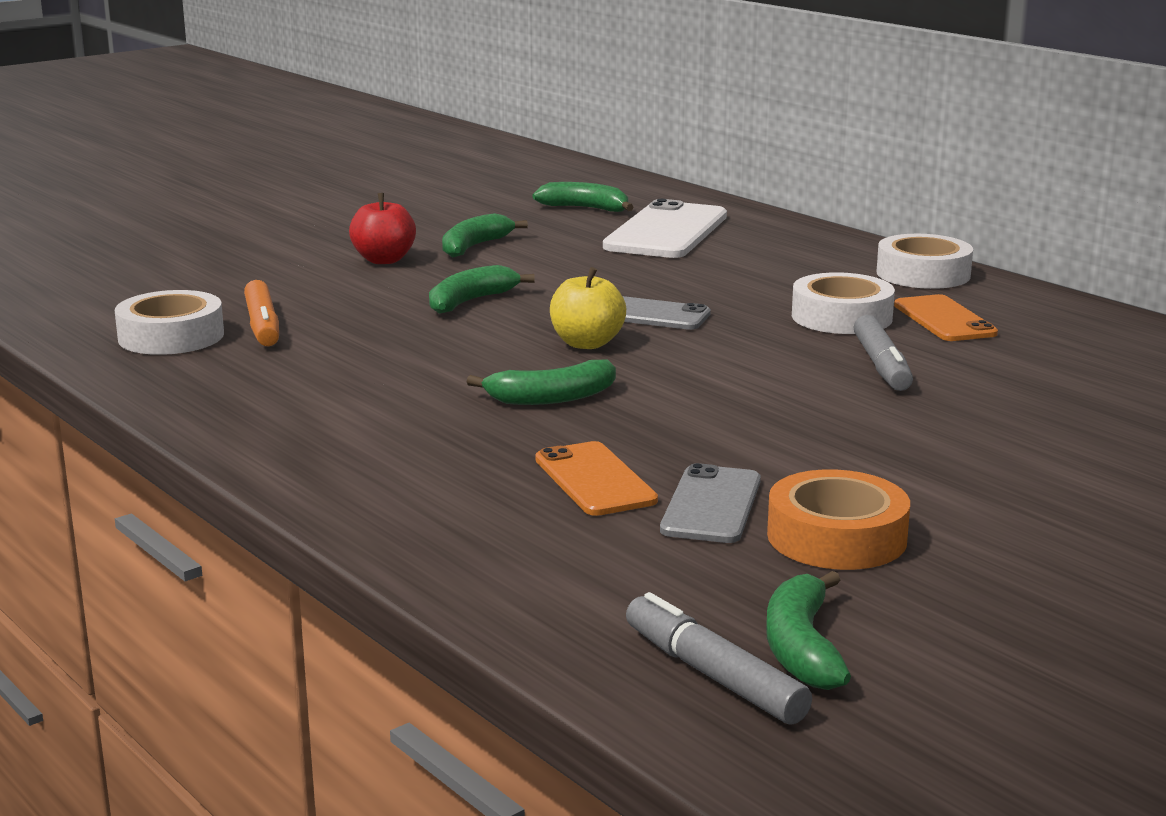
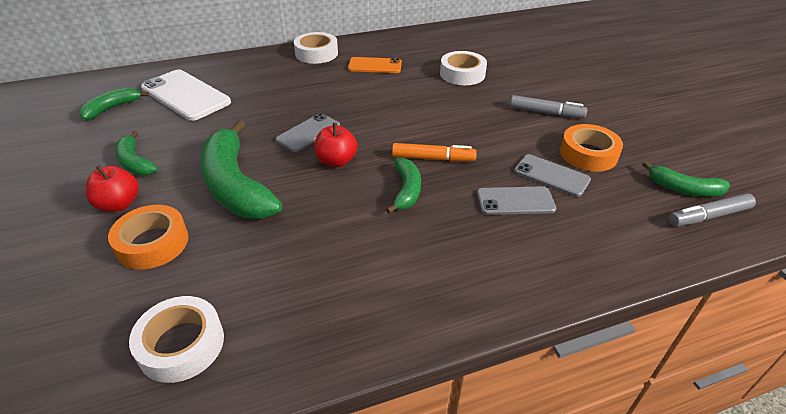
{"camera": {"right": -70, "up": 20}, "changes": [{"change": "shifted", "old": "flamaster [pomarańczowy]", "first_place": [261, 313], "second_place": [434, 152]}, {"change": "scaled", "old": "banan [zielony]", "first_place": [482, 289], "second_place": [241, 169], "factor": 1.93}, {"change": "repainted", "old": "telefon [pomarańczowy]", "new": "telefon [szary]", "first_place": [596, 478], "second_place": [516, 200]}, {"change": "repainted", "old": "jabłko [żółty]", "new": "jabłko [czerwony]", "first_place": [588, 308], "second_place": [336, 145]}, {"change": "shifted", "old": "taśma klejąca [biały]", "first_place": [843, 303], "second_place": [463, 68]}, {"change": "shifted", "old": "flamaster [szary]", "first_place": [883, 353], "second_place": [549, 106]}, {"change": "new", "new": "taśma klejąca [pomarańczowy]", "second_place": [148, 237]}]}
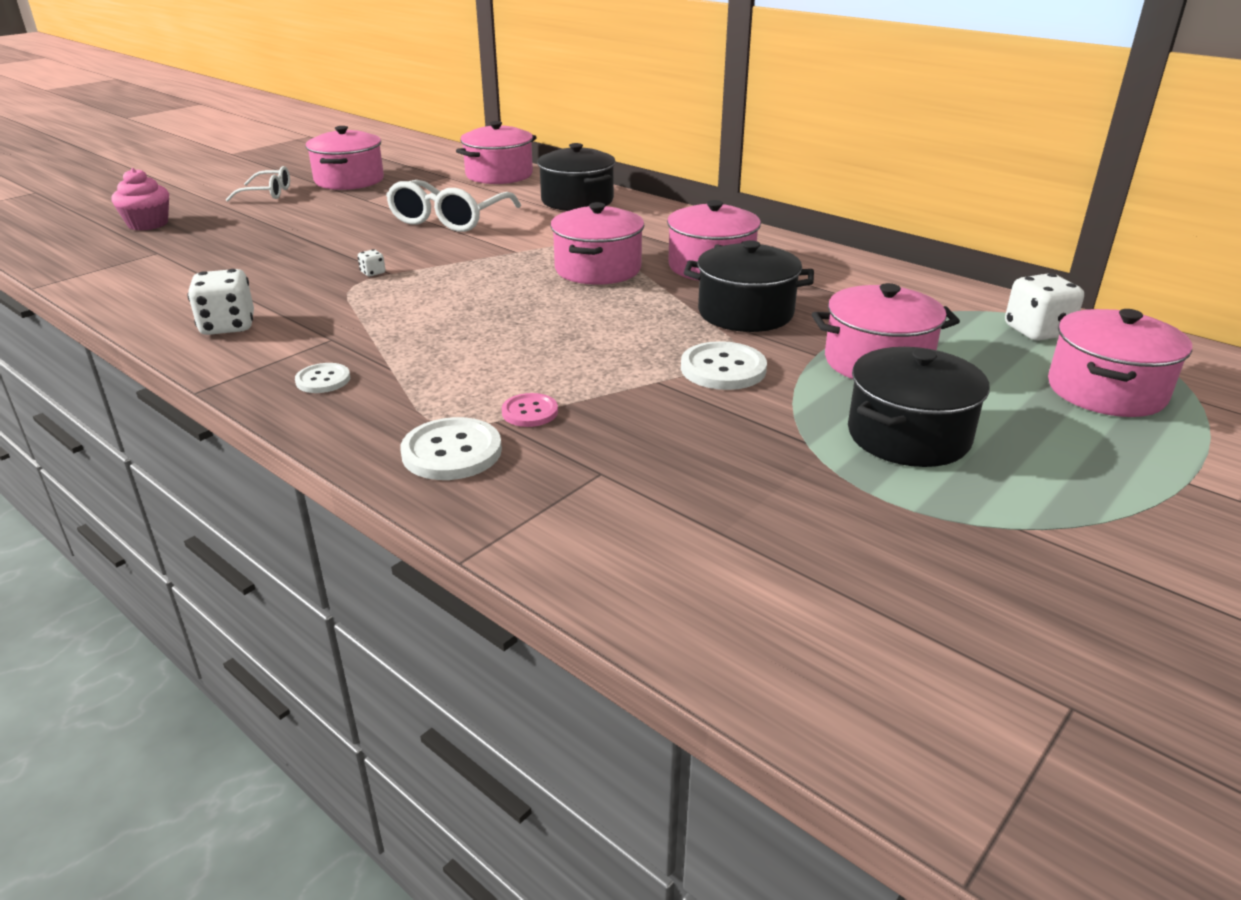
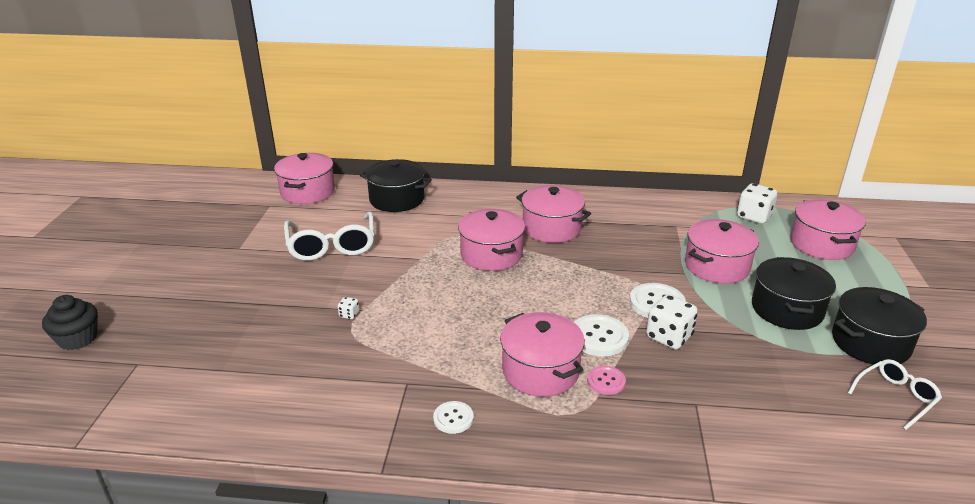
{"camera": {"right": -35, "up": 0}, "changes": [{"change": "repainted", "old": "muffinka [różowy]", "new": "muffinka [czarny]", "first_place": [140, 199], "second_place": [70, 322]}, {"change": "shifted", "old": "kostka do gry [biały]", "first_place": [221, 302], "second_place": [672, 322]}, {"change": "shifted", "old": "okulary [biały]", "first_place": [257, 184], "second_place": [895, 394]}, {"change": "shifted", "old": "garnek [różowy]", "first_place": [344, 158], "second_place": [542, 354]}, {"change": "shifted", "old": "guzik [biały]", "first_place": [451, 448], "second_place": [601, 335]}, {"change": "shifted", "old": "garnek [czarny]", "first_place": [749, 286], "second_place": [879, 326]}]}
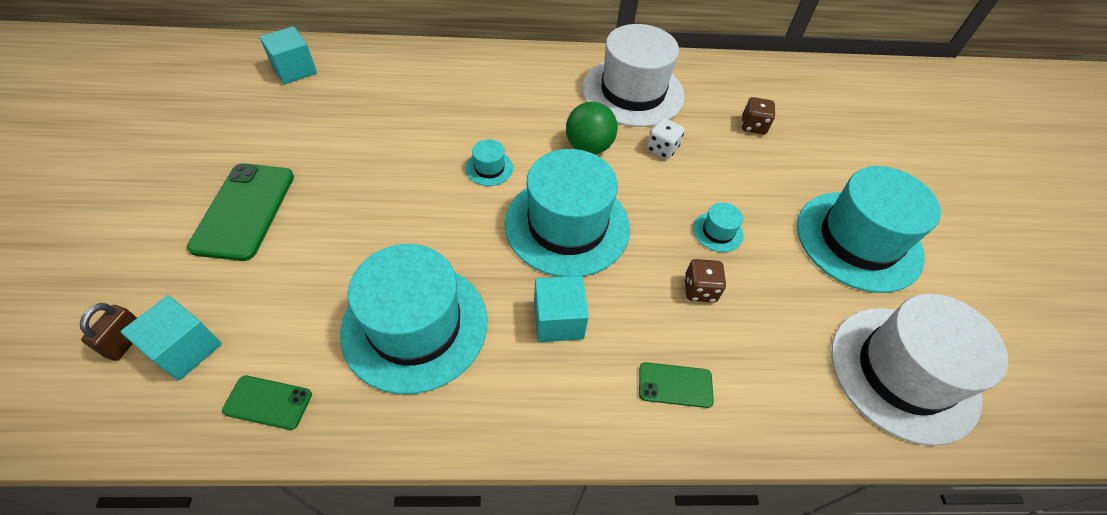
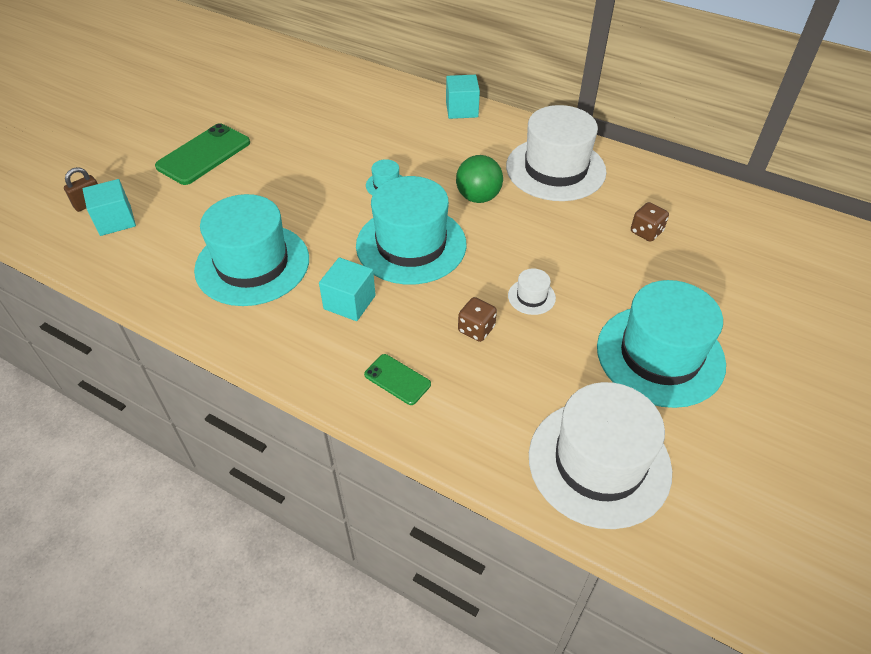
{"camera": {"right": 35, "up": -5}, "changes": [{"change": "gone", "old": "telefon [zielony]", "first_place": [267, 402]}, {"change": "shifted", "old": "sześcian [turkusowy]", "first_place": [288, 55], "second_place": [463, 97]}, {"change": "gone", "old": "kostka do gry [biały]", "first_place": [665, 138]}, {"change": "repainted", "old": "kapelusz [turkusowy]", "new": "kapelusz [biały]", "first_place": [718, 227], "second_place": [532, 291]}]}
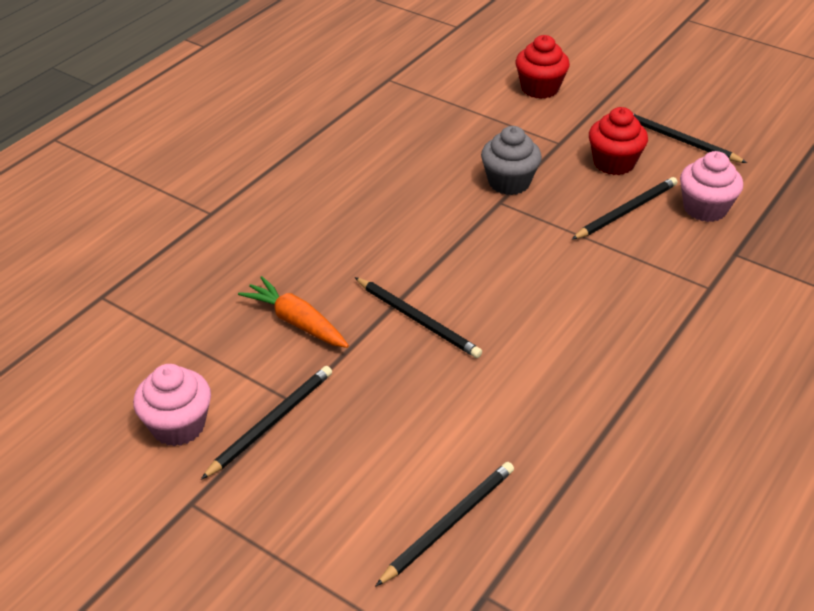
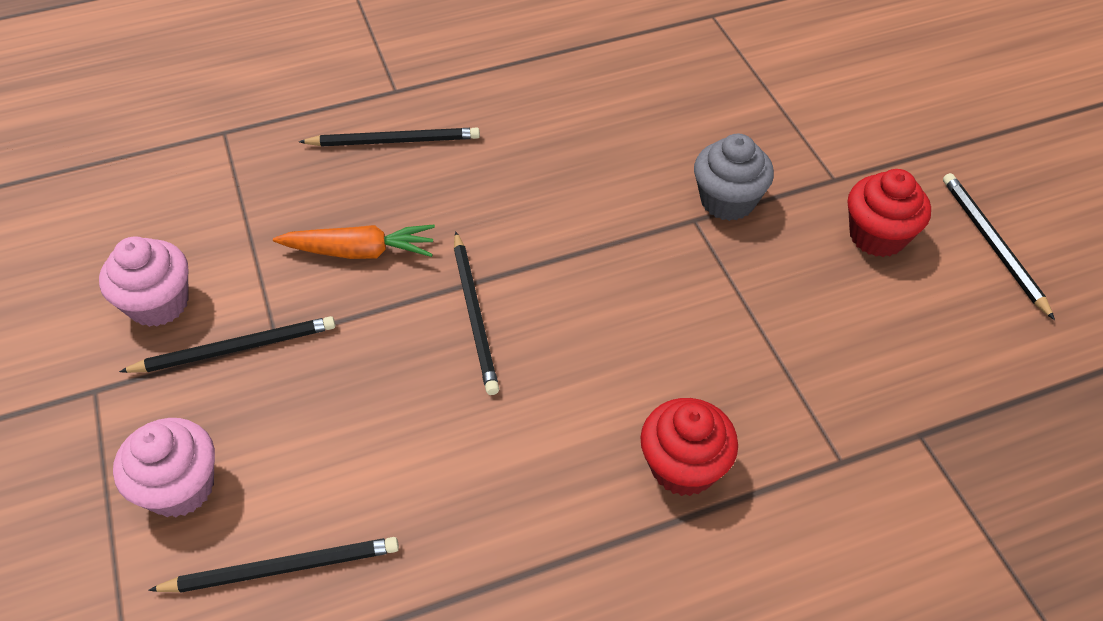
{"camera": {"right": 35, "up": 10}, "changes": [{"change": "rotated", "old": "marchewka [pomarańczowy]", "first_place": [293, 312], "second_place": [354, 241], "degrees": 105}, {"change": "shifted", "old": "muffinka [czerwony]", "first_place": [543, 67], "second_place": [689, 447]}, {"change": "shifted", "old": "ołówek [czarny]", "first_place": [625, 208], "second_place": [389, 137]}, {"change": "shifted", "old": "muffinka [różowy]", "first_place": [711, 186], "second_place": [164, 467]}]}
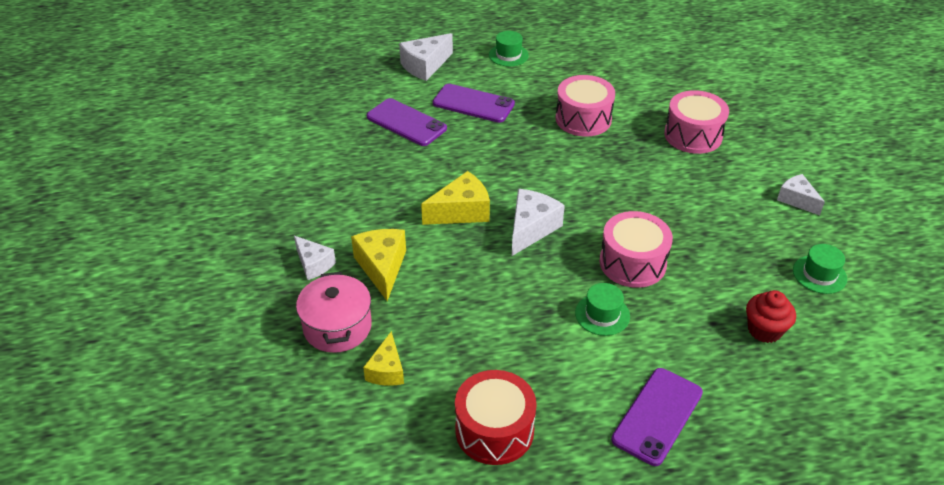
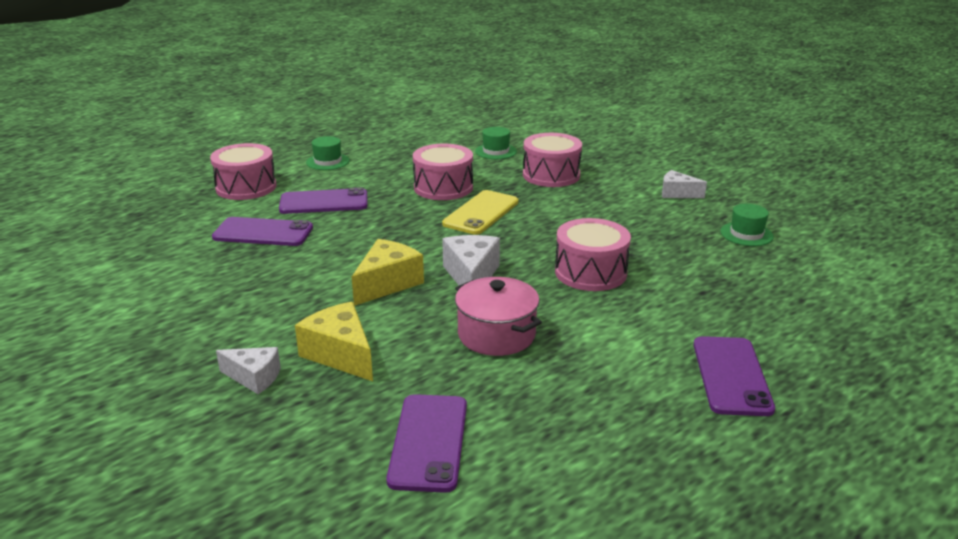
{"camera": {"right": -30, "up": -15}, "changes": [{"change": "shifted", "old": "garnek [różowy]", "first_place": [334, 312], "second_place": [498, 316]}, {"change": "swapped", "old": "ser [żółty]", "new": "telefon [fioletowy]", "first_place": [383, 358], "second_place": [426, 443]}, {"change": "swapped", "old": "ser [biały]", "new": "bęben [różowy]", "first_place": [426, 57], "second_place": [243, 171]}, {"change": "gone", "old": "bęben [czerwony]", "first_place": [496, 417]}, {"change": "shifted", "old": "kapelusz [zielony]", "first_place": [602, 309], "second_place": [496, 143]}, {"change": "gone", "old": "muffinka [czerwony]", "first_place": [771, 316]}, {"change": "new", "new": "telefon [żółty]", "second_place": [480, 212]}]}
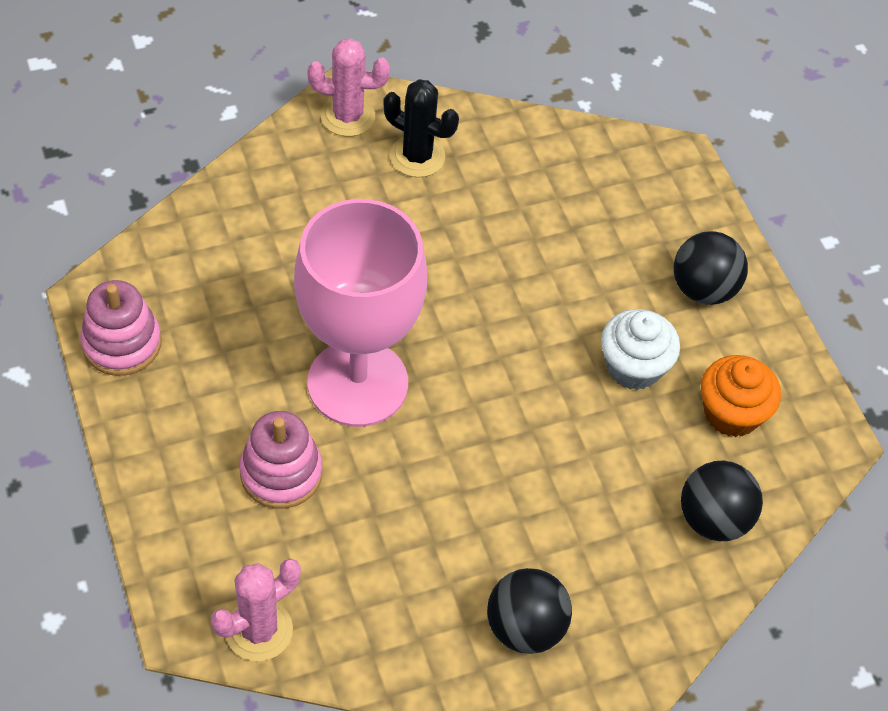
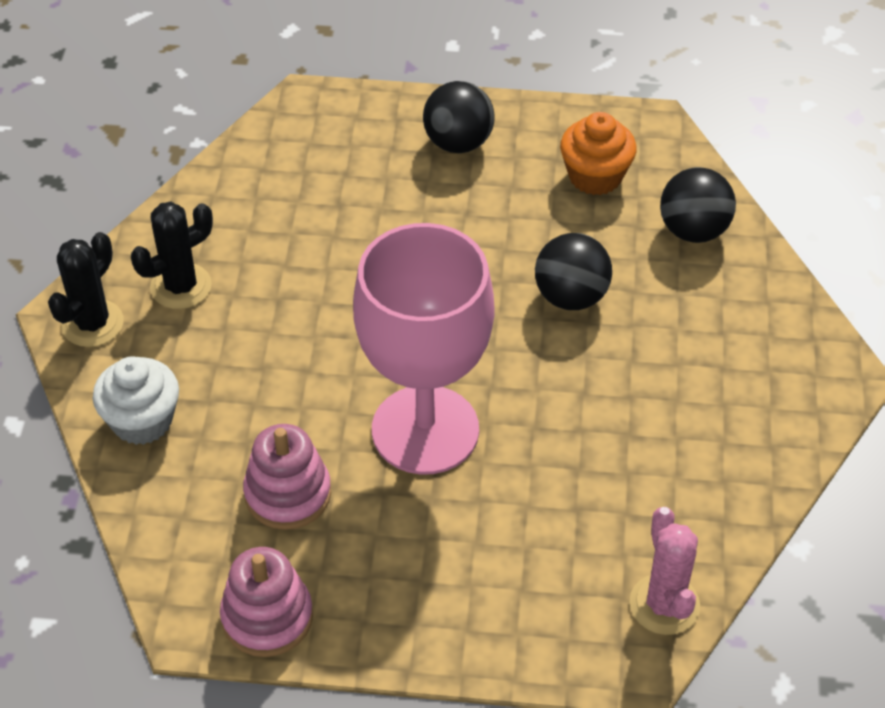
{"camera": {"right": -60, "up": -5}, "changes": [{"change": "shifted", "old": "zabawka nakładanka [różowy]", "first_place": [280, 460], "second_place": [287, 477]}, {"change": "repainted", "old": "kaktus [różowy]", "new": "kaktus [czarny]", "first_place": [349, 87], "second_place": [86, 289]}, {"change": "shifted", "old": "piłka [czarny]", "first_place": [529, 611], "second_place": [573, 271]}, {"change": "shifted", "old": "muffinka [biały]", "first_place": [640, 349], "second_place": [136, 400]}]}
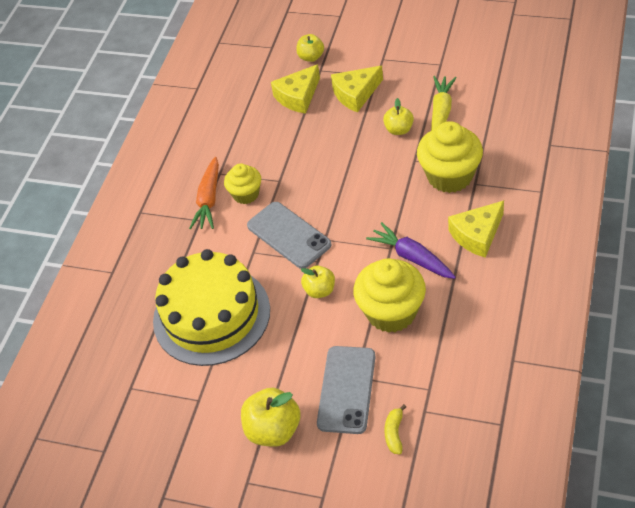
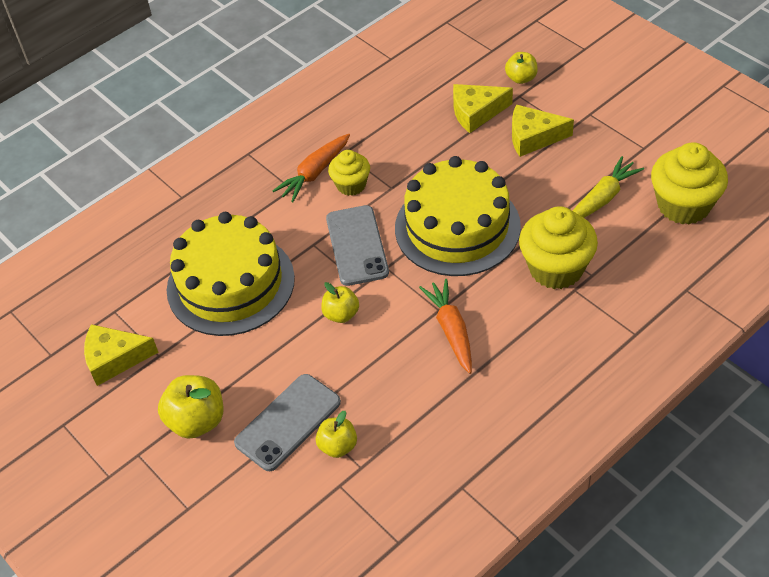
{"camera": {"right": 30, "up": 0}, "changes": [{"change": "shifted", "old": "muffinka [żółty]", "first_place": [389, 295], "second_place": [689, 183]}, {"change": "repainted", "old": "marchewka [fioletowy]", "new": "marchewka [pomarańczowy]", "first_place": [411, 250], "second_place": [445, 326]}, {"change": "shifted", "old": "jabłko [żółty]", "first_place": [398, 116], "second_place": [336, 434]}, {"change": "gone", "old": "banan [żółty]", "first_place": [395, 429]}, {"change": "shifted", "old": "ser [żółty]", "first_place": [476, 229], "second_place": [121, 355]}, {"change": "new", "new": "tort [żółty]", "second_place": [458, 216]}]}
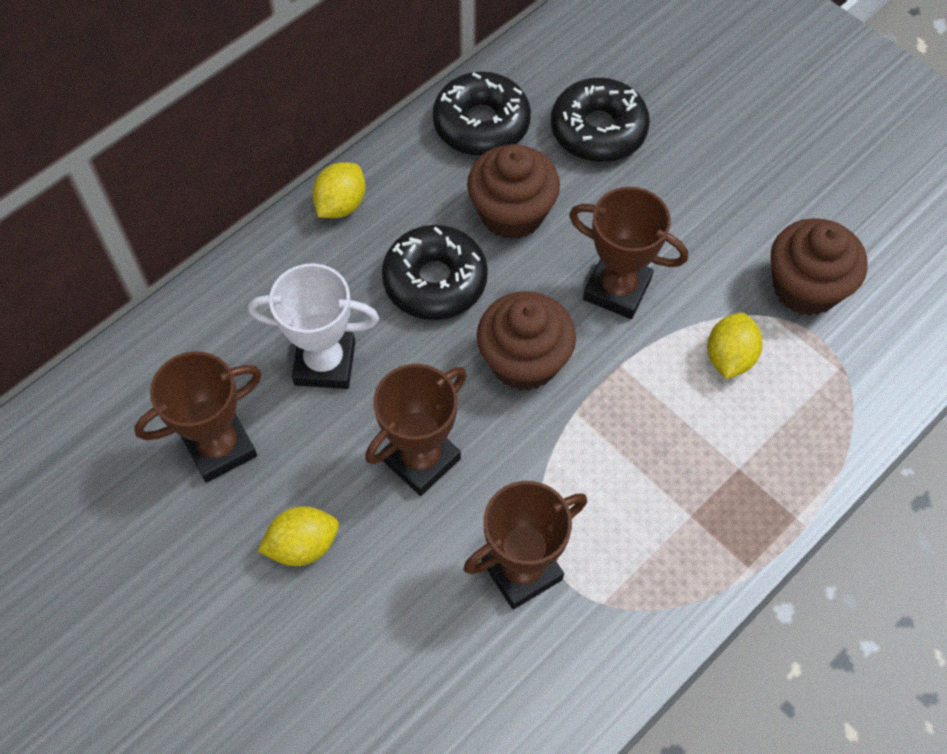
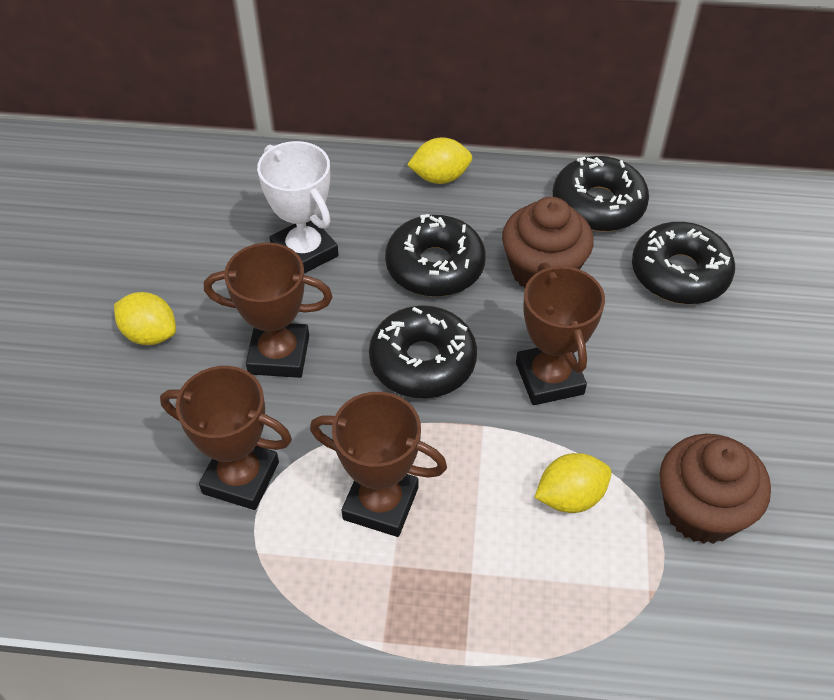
{"camera": {"right": 50, "up": -10}, "changes": [{"change": "shifted", "old": "puchar [brązowy]", "first_place": [198, 417], "second_place": [378, 464]}, {"change": "swapped", "old": "muffinka [brązowy]", "new": "donut [czarny]", "first_place": [526, 341], "second_place": [423, 351]}]}
